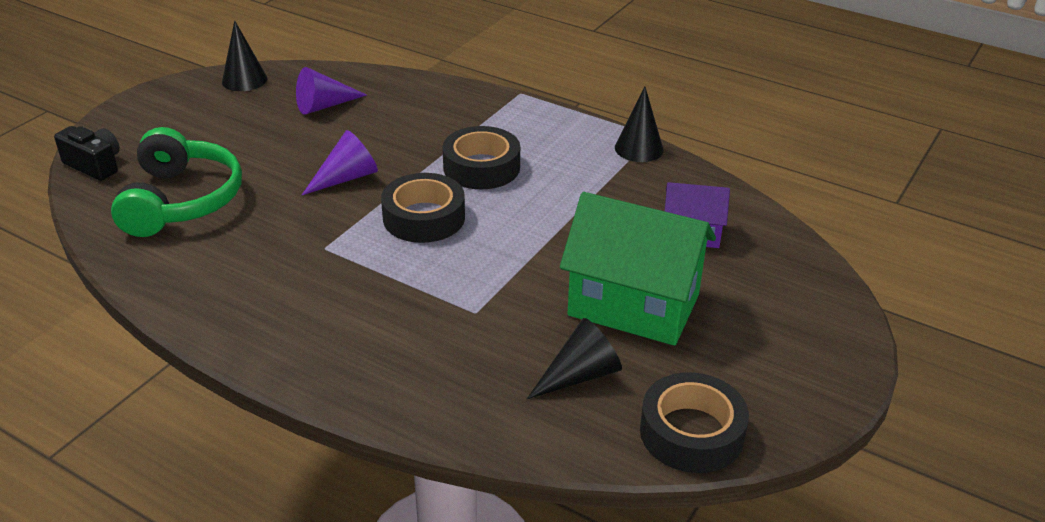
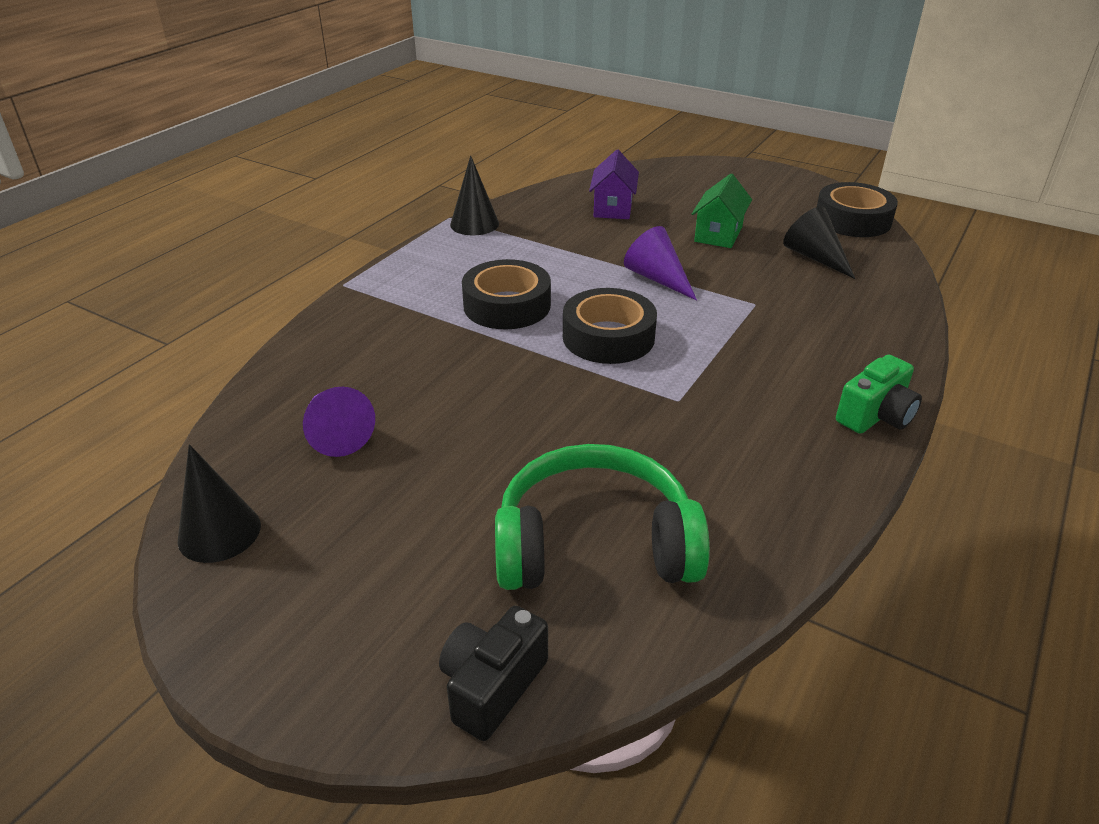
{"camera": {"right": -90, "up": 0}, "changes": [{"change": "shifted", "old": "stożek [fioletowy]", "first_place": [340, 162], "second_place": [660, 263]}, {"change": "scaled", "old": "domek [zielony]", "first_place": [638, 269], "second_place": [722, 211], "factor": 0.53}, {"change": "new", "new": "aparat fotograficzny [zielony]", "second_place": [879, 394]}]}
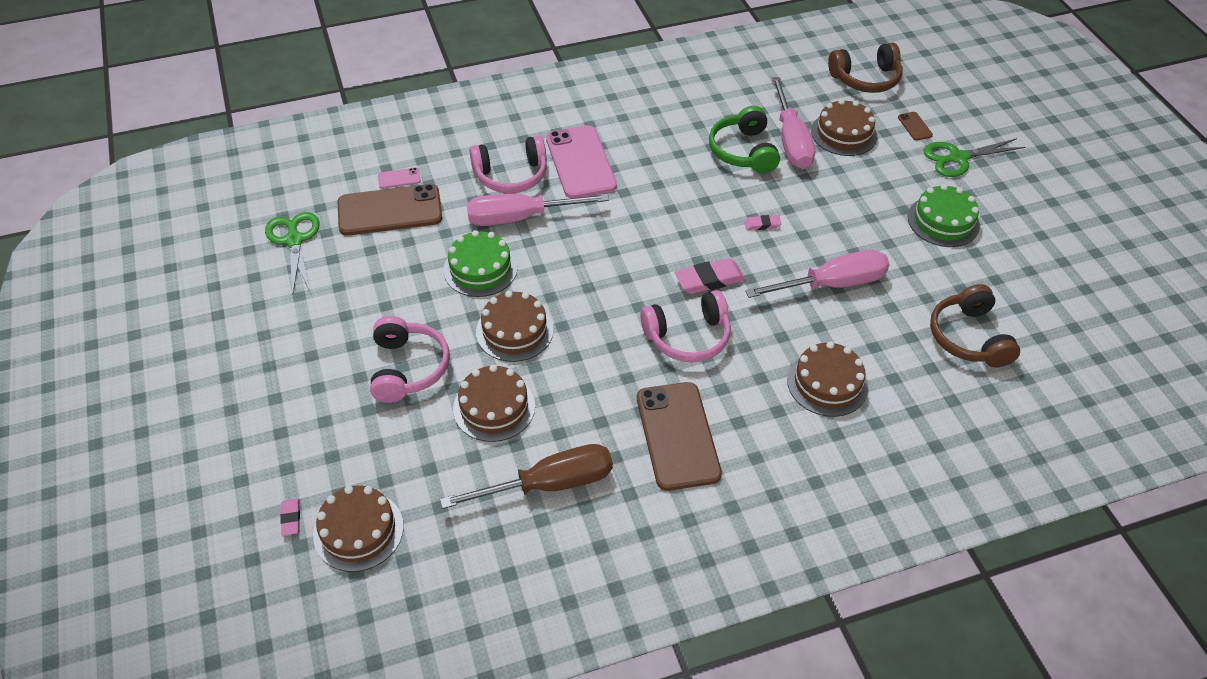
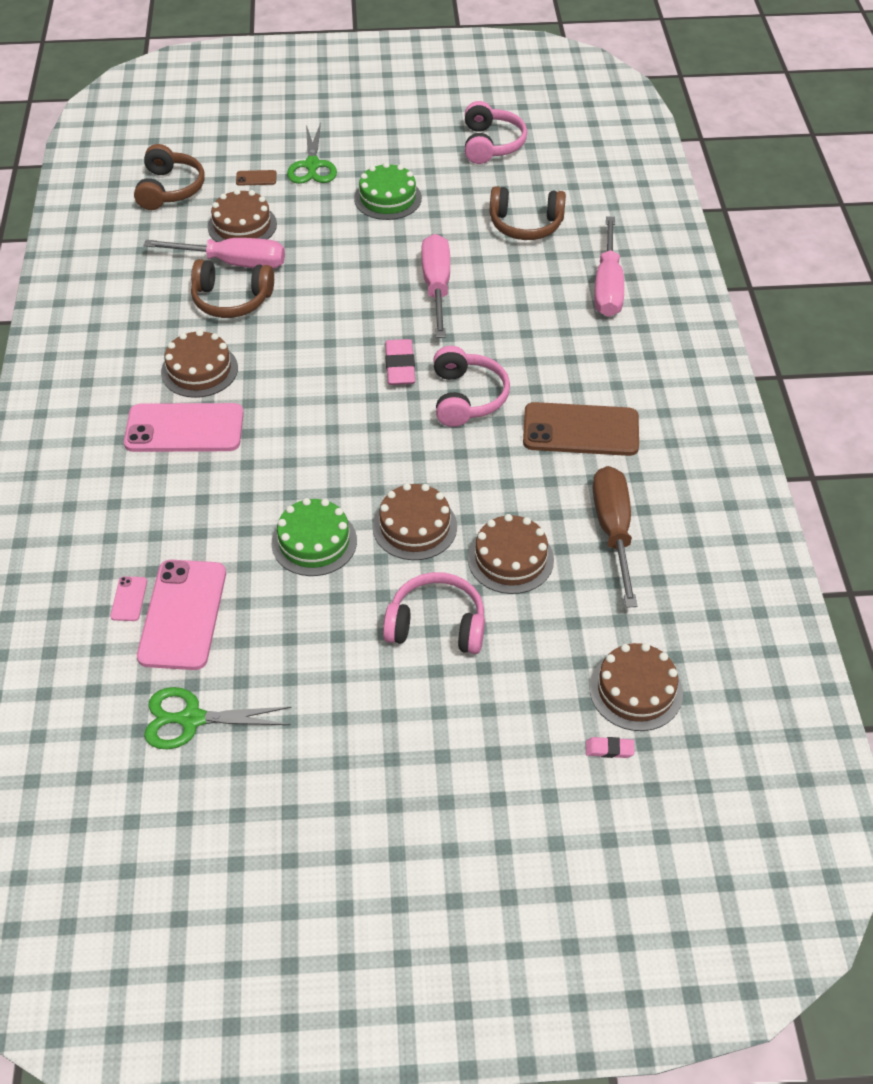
{"camera": {"right": -75, "up": 0}, "changes": [{"change": "repainted", "old": "telefon [brązowy]", "new": "telefon [różowy]", "first_place": [390, 210], "second_place": [181, 615]}, {"change": "shifted", "old": "śrubokręt [różowy]", "first_place": [538, 209], "second_place": [609, 266]}, {"change": "shifted", "old": "słuchawki [różowy]", "first_place": [508, 164], "second_place": [496, 132]}, {"change": "repainted", "old": "słuchawki [zielony]", "new": "słuchawki [brązowy]", "first_place": [744, 139], "second_place": [232, 288]}, {"change": "gone", "old": "gumka do mazania [różowy]", "first_place": [763, 222]}, {"change": "shifted", "old": "tort [brązowy]", "first_place": [827, 379], "second_place": [199, 364]}]}
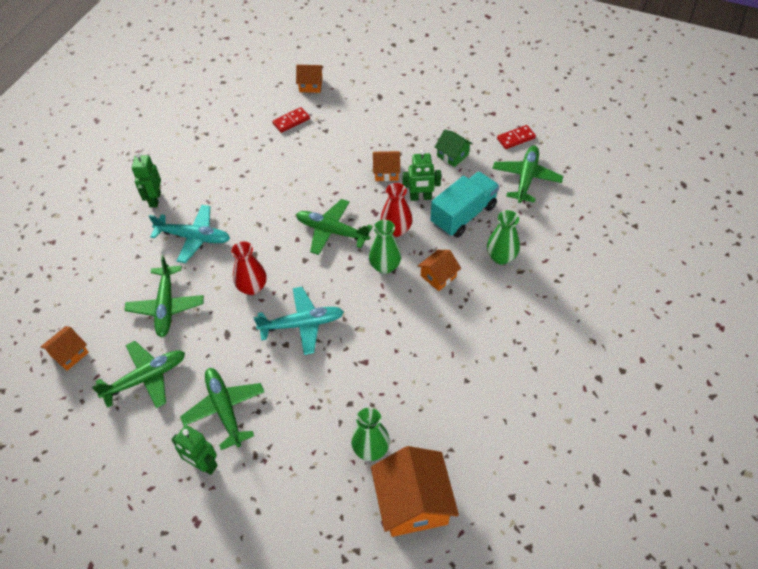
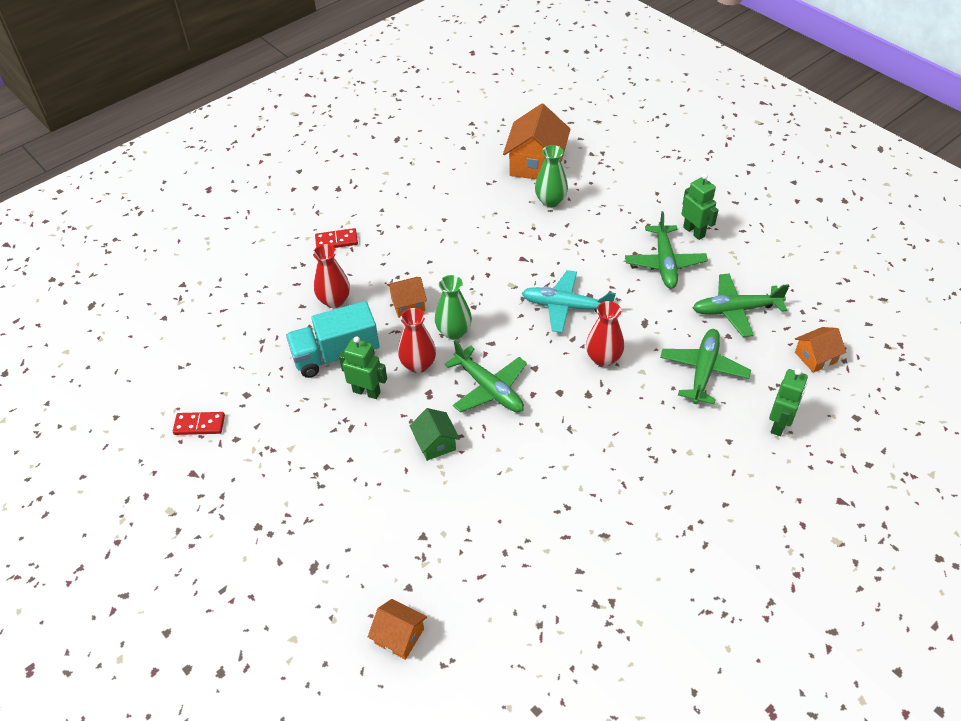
{"camera": {"right": -155, "up": -5}, "changes": [{"change": "shifted", "old": "robot [zielony]", "first_place": [146, 180], "second_place": [788, 402]}, {"change": "gone", "old": "samolot [turkusowy]", "first_place": [189, 234]}, {"change": "shifted", "old": "kostka domina [czerwony]", "first_place": [291, 120], "second_place": [336, 238]}, {"change": "gone", "old": "domek [pomarańczowy]", "first_place": [386, 166]}, {"change": "shifted", "old": "domek [zielony]", "first_place": [454, 148], "second_place": [435, 434]}, {"change": "repainted", "old": "wazon [zielony]", "new": "wazon [czerwony]", "first_place": [503, 237], "second_place": [331, 276]}, {"change": "gone", "old": "samolot [zielony]", "first_place": [527, 174]}]}
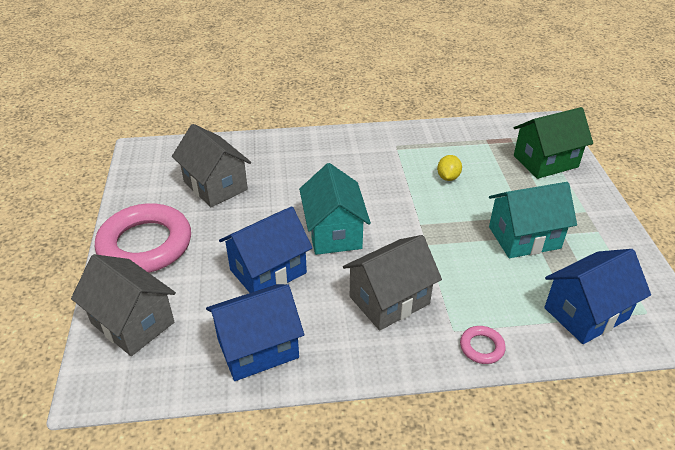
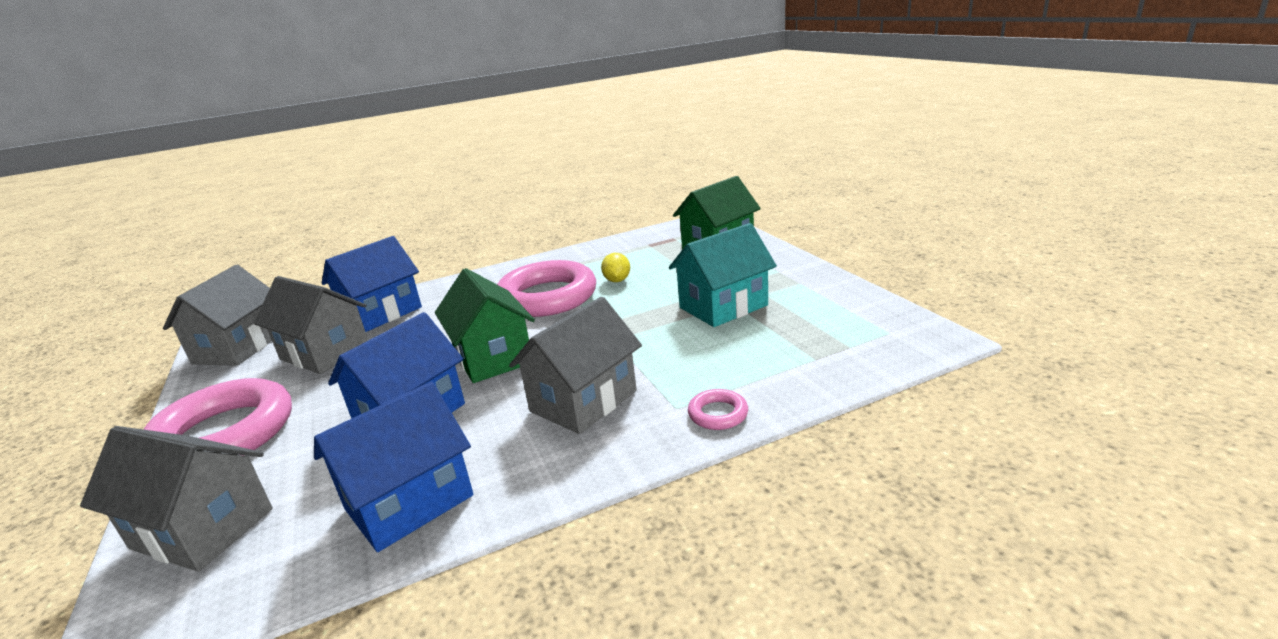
{"camera": {"right": -15, "up": -15}, "changes": [{"change": "repainted", "old": "domek [turkusowy]", "new": "domek [zielony]", "first_place": [335, 209], "second_place": [485, 325]}, {"change": "shifted", "old": "domek [niebieski]", "first_place": [597, 296], "second_place": [372, 284]}, {"change": "new", "new": "domek [szary]", "second_place": [217, 315]}, {"change": "new", "new": "pierścień [różowy]", "second_place": [546, 288]}]}
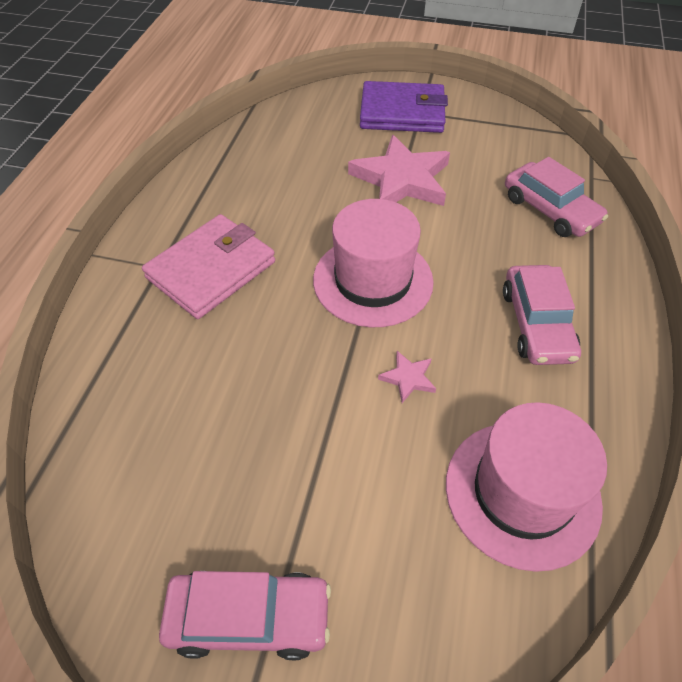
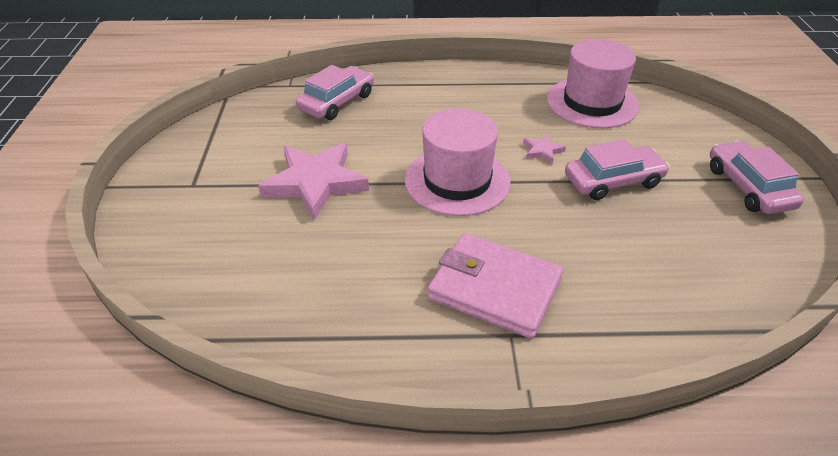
{"camera": {"right": -105, "up": -10}, "changes": [{"change": "gone", "old": "portfel [fioletowy]", "first_place": [404, 107]}, {"change": "shifted", "old": "samochód [różowy]", "first_place": [542, 315], "second_place": [617, 169]}]}
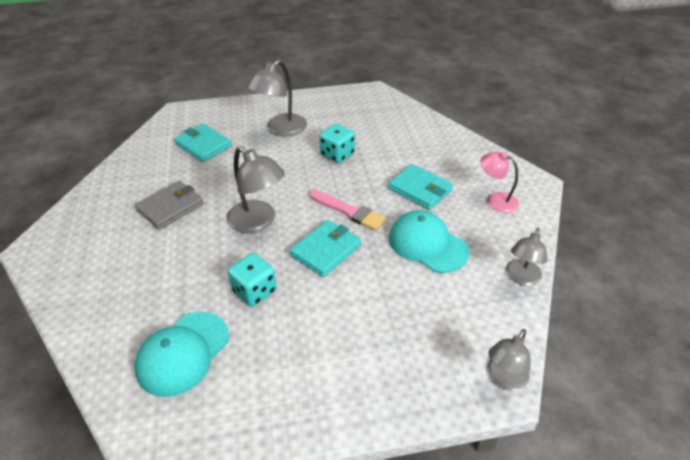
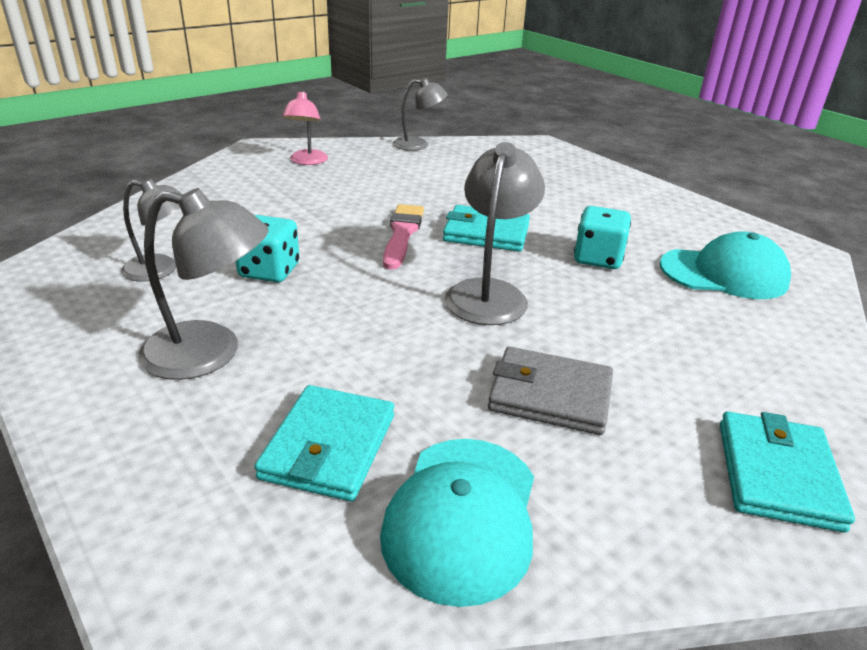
{"camera": {"right": -120, "up": -10}, "changes": [{"change": "shifted", "old": "portfel [turkusowy]", "first_place": [420, 187], "second_place": [787, 472]}, {"change": "shifted", "old": "czapka [turkusowy]", "first_place": [429, 241], "second_place": [457, 523]}, {"change": "shifted", "old": "lampka [szary]", "first_place": [509, 360], "second_place": [152, 230]}]}
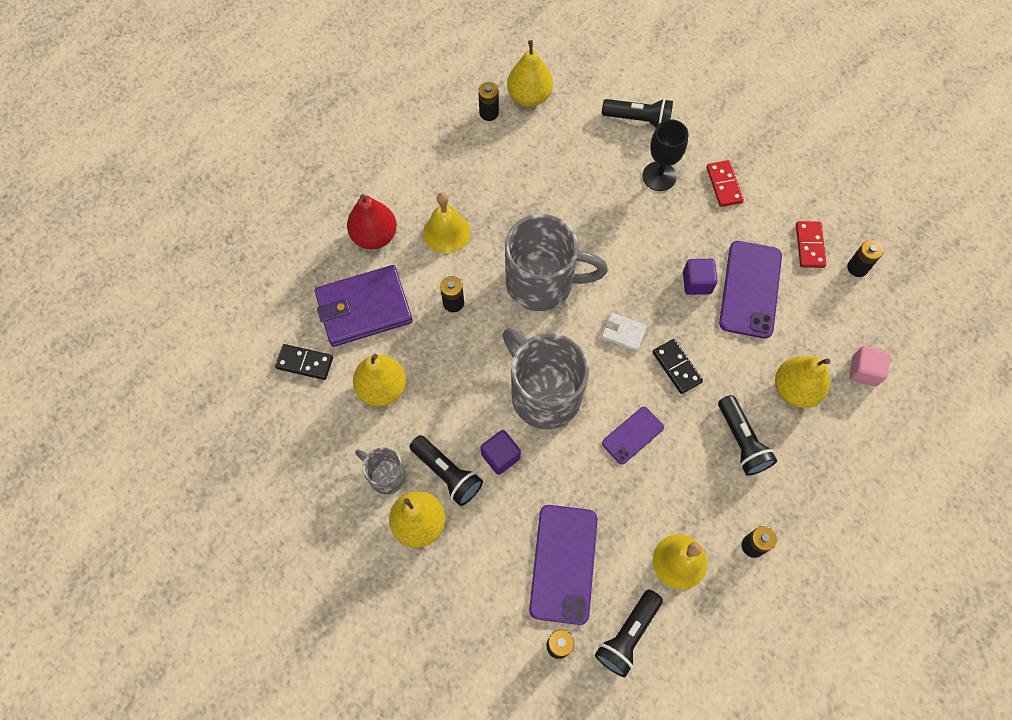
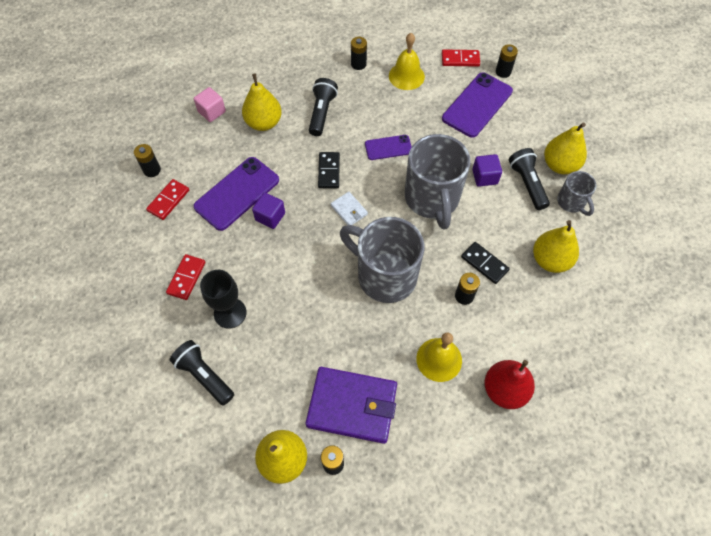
{"camera": {"right": -150, "up": -5}, "changes": [{"change": "shifted", "old": "kostka domina [czarny]", "first_place": [304, 362], "second_place": [485, 263]}, {"change": "shifted", "old": "portfel [fioletowy]", "first_place": [364, 306], "second_place": [351, 405]}, {"change": "swapped", "old": "latarka [czarny]", "new": "kostka domina [czerwony]", "first_place": [629, 633], "second_place": [461, 58]}]}
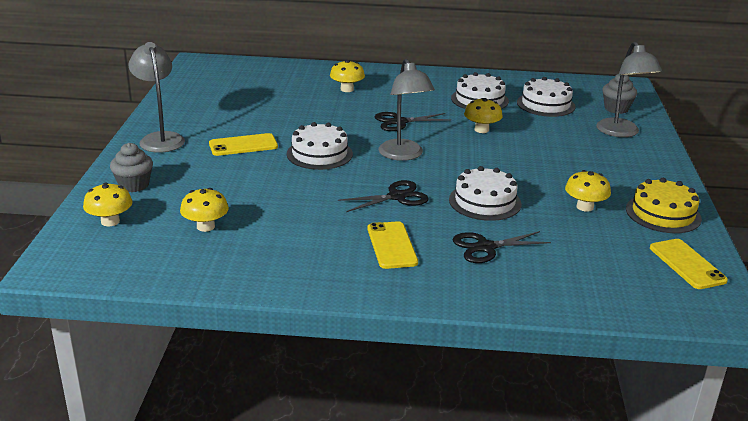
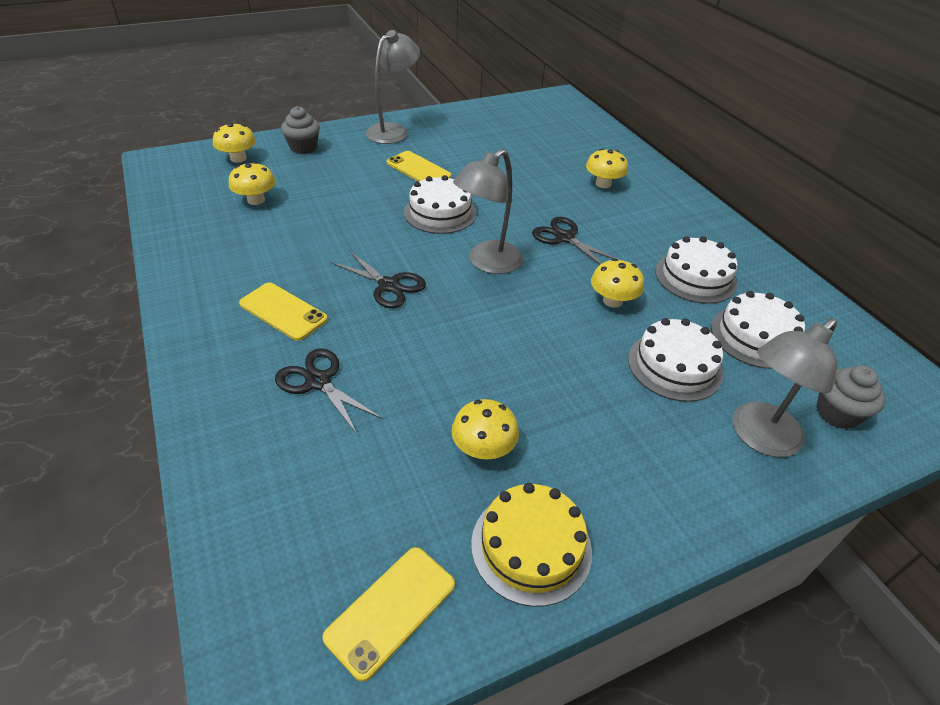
{"camera": {"right": 60, "up": 15}, "changes": [{"change": "rotated", "old": "telefon [żółty]", "first_place": [393, 245], "second_place": [283, 312], "degrees": 75}, {"change": "shifted", "old": "tort [biały]", "first_place": [485, 193], "second_place": [675, 360]}]}
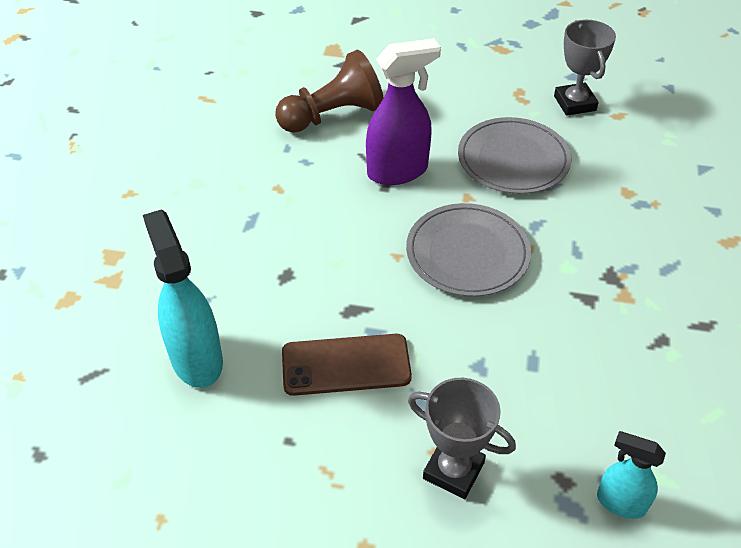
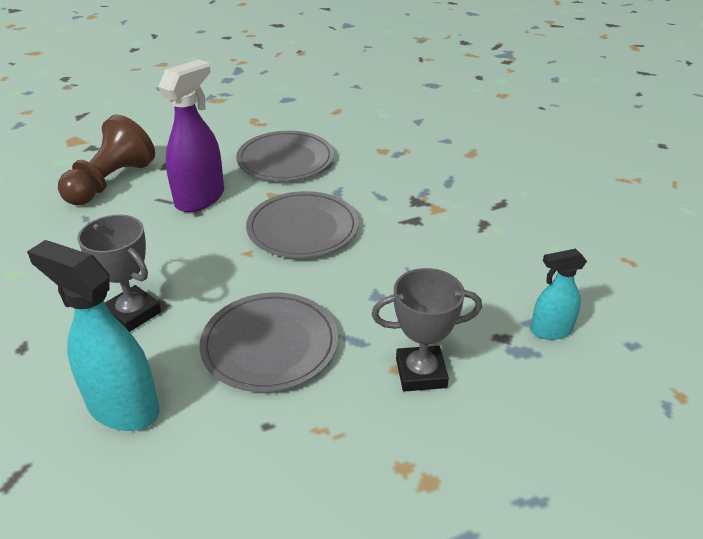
{"camera": {"right": -35, "up": -10}, "changes": [{"change": "swapped", "old": "telefon [brązowy]", "new": "talerz [szary]", "first_place": [347, 365], "second_place": [269, 342]}, {"change": "shifted", "old": "puchar [szary]", "first_place": [585, 68], "second_place": [119, 273]}]}
